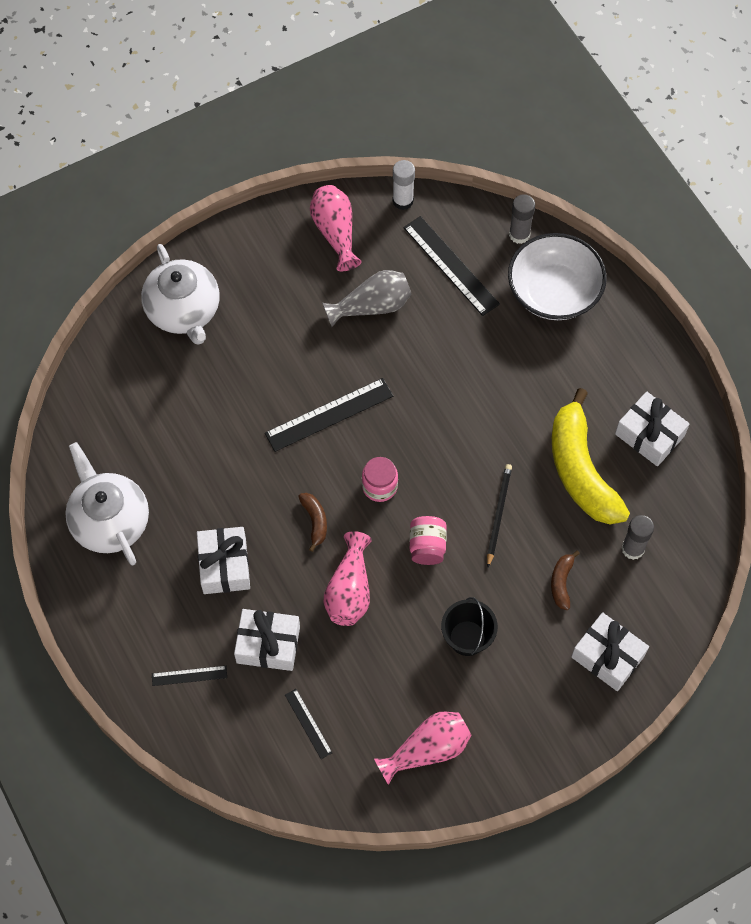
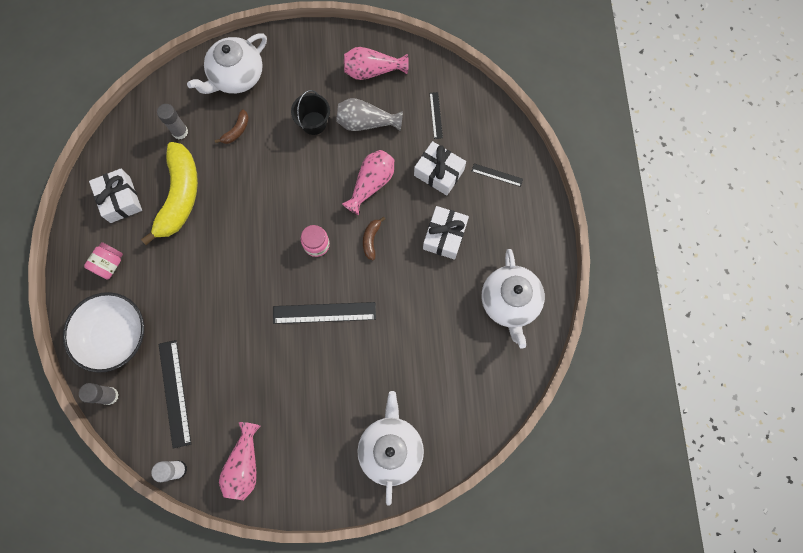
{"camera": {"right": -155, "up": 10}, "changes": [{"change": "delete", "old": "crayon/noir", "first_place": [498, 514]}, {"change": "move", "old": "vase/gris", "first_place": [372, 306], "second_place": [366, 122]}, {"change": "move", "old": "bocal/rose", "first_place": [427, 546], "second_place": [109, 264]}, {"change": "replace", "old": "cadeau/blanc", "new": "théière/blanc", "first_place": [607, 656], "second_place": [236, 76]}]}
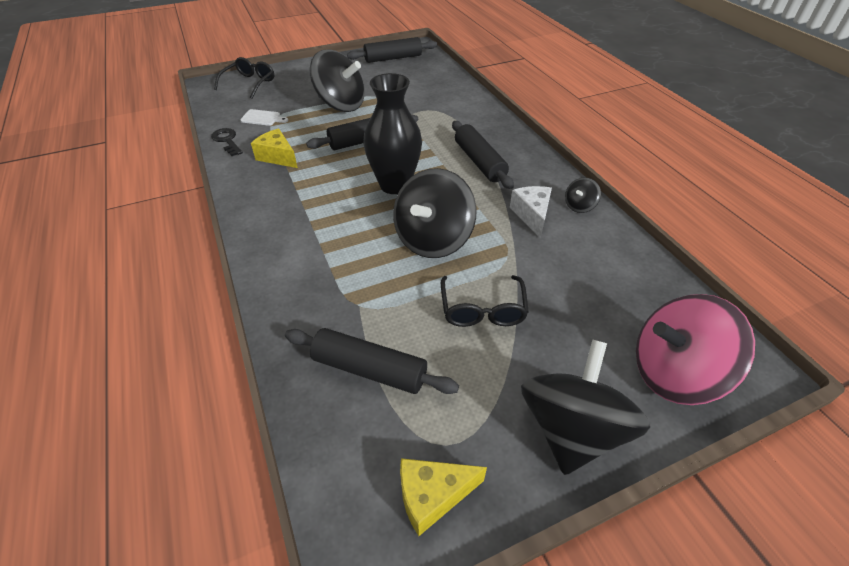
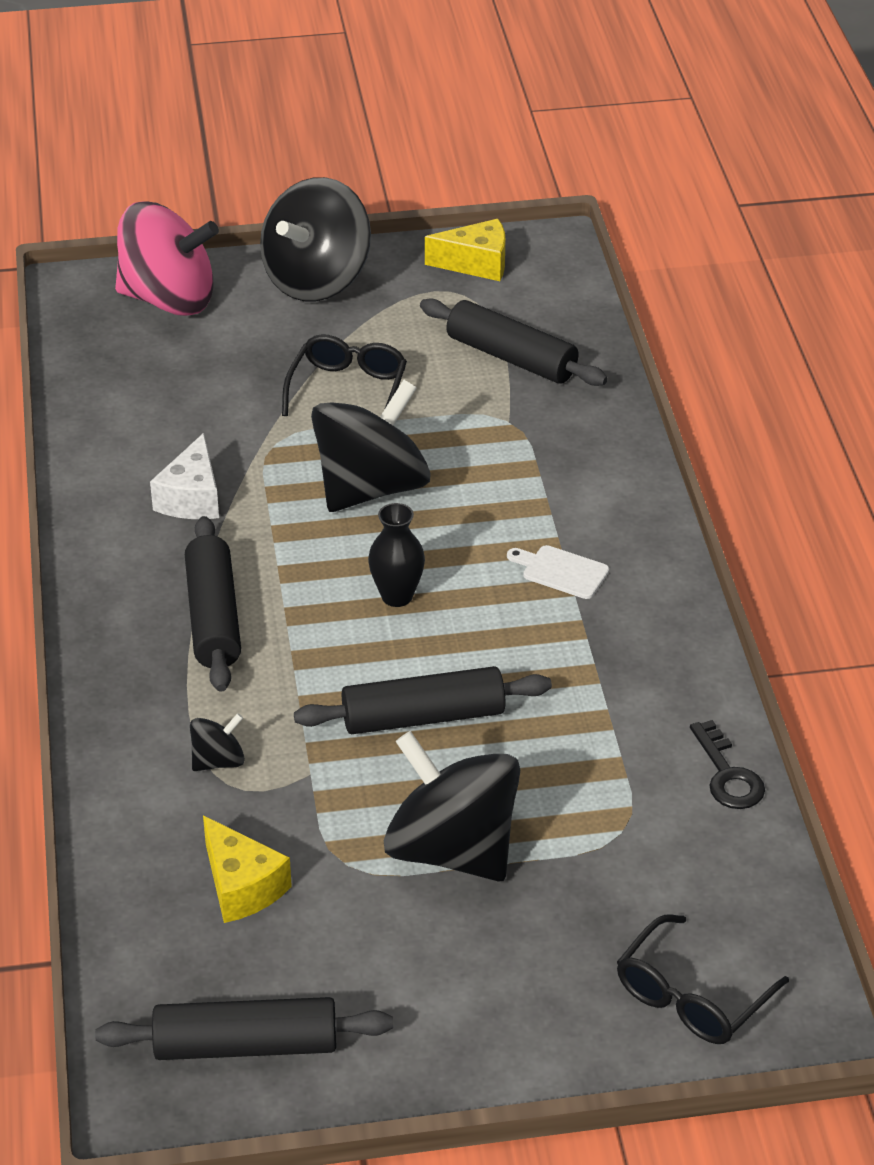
{"camera": {"right": -165, "up": -5}, "changes": [{"change": "move", "old": "planche à découper/blanc", "first_place": [262, 118], "second_place": [561, 571]}, {"change": "move", "old": "fromage/jaune", "first_place": [277, 157], "second_place": [242, 886]}, {"change": "move", "old": "toupie/noir", "first_place": [579, 206], "second_place": [218, 761]}, {"change": "resize", "old": "vase/noir", "first_place": [395, 185], "second_place": [397, 596], "factor": 0.54}]}
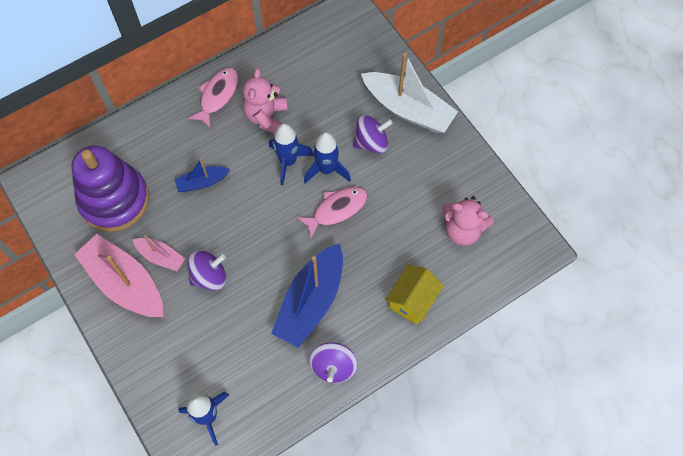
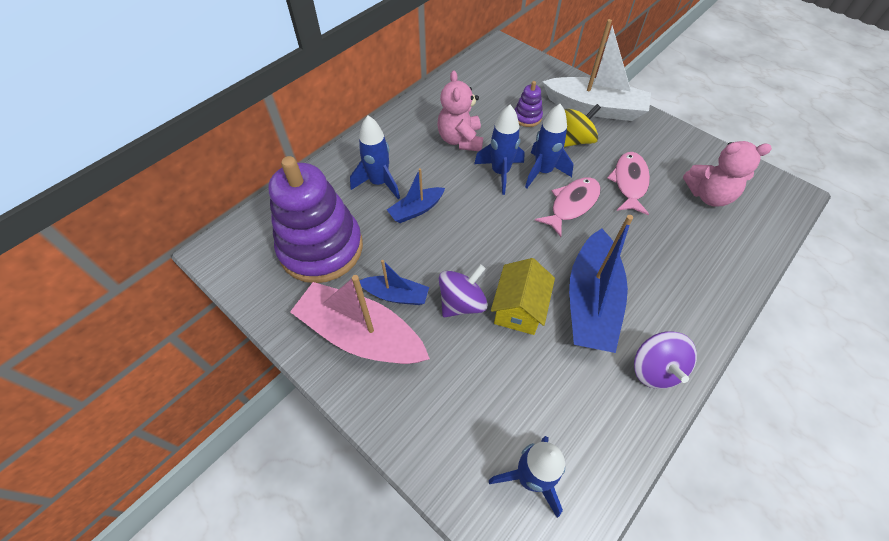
{"camera": {"right": -15, "up": -10}, "changes": [{"change": "insert", "new": "fusée/bleu", "second_place": [379, 183]}, {"change": "insert", "new": "jouet à empiler/violet", "second_place": [527, 117]}, {"change": "move", "old": "poisson/rose", "first_place": [217, 96], "second_place": [629, 182]}, {"change": "move", "old": "maison/jaune", "first_place": [412, 300], "second_place": [519, 309]}, {"change": "recolor", "old": "bateau/rose", "new": "bateau/bleu", "first_place": [161, 257], "second_place": [396, 295]}, {"change": "recolor", "old": "toupie/violet", "new": "toupie/jaune", "first_place": [371, 142], "second_place": [575, 140]}]}
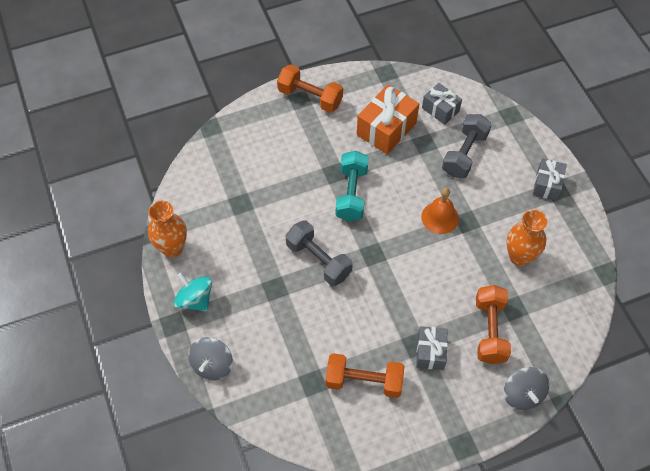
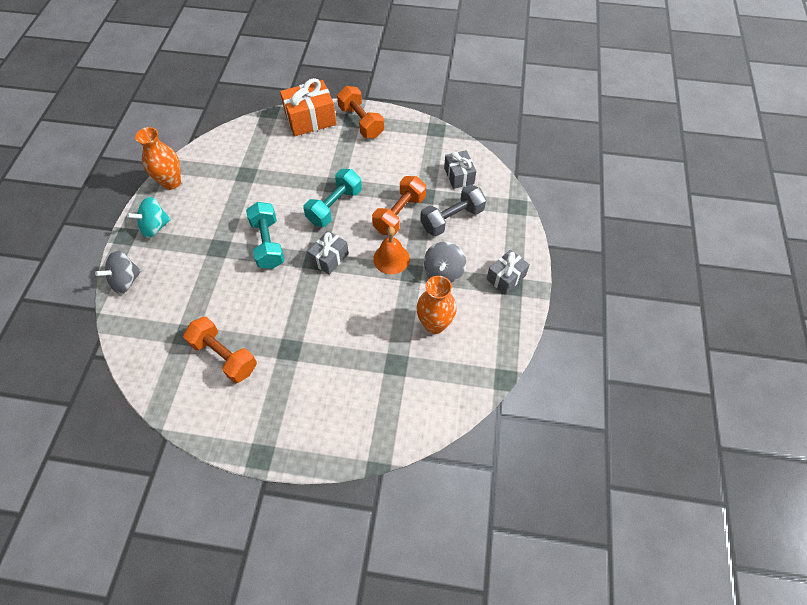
{"camera": {"right": 30, "up": 0}, "changes": [{"change": "move", "old": "cadeau/orange", "first_place": [386, 129], "second_place": [310, 119]}, {"change": "move", "old": "cadeau/gris", "first_place": [430, 352], "second_place": [329, 258]}, {"change": "move", "old": "haltère/orange", "first_place": [490, 331], "second_place": [399, 214]}, {"change": "move", "old": "toupie/gris", "first_place": [522, 394], "second_place": [443, 271]}, {"change": "recolor", "old": "haltère/gris", "new": "haltère/turquoise", "first_place": [318, 260], "second_place": [268, 244]}, {"change": "rotate", "old": "toupie/turquoise", "first_place": [195, 300], "second_place": [155, 227], "degrees": -105}]}
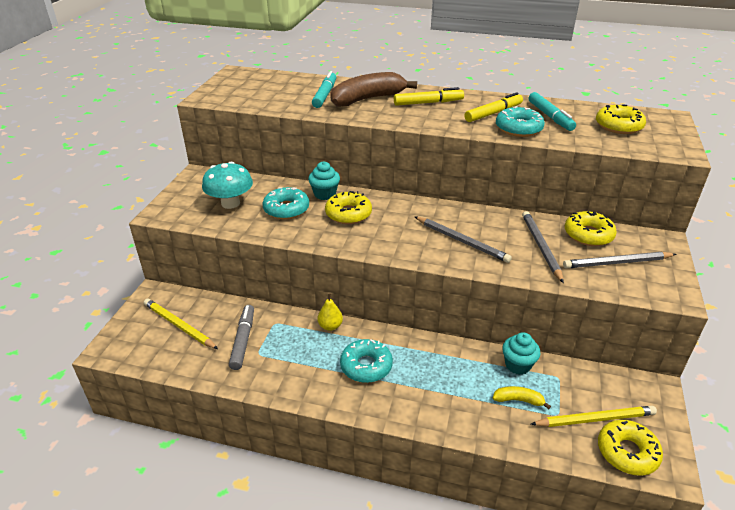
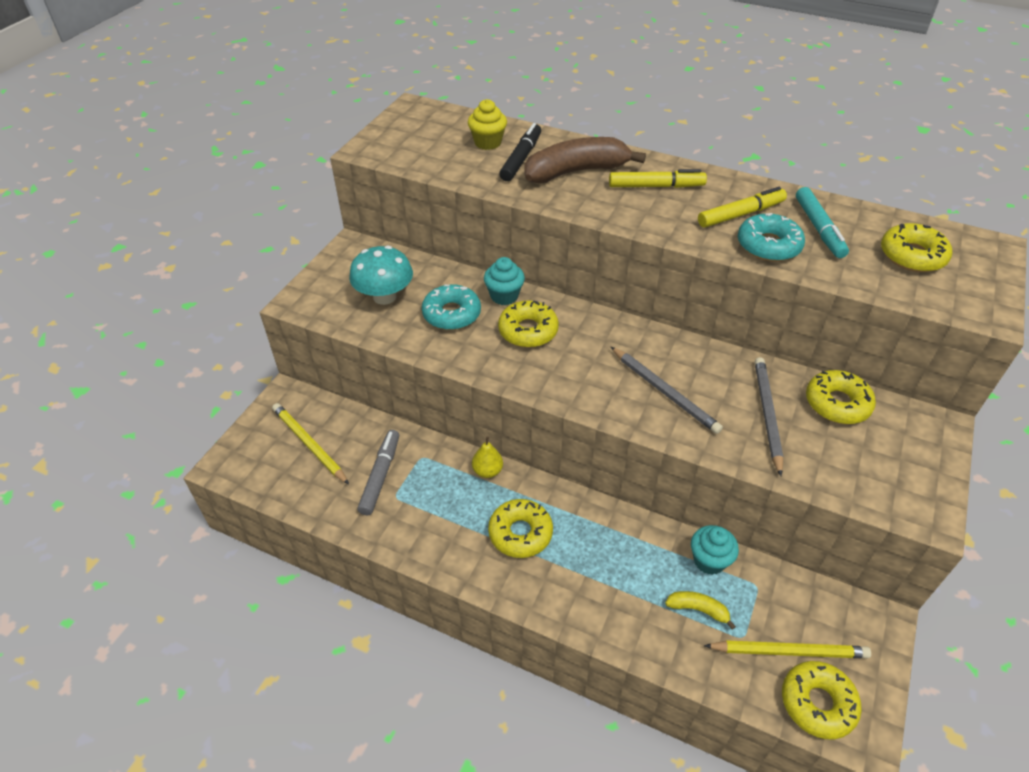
{"camera": {"right": 10, "up": 10}, "changes": [{"change": "delete", "old": "crayon/gris", "first_place": [617, 263]}, {"change": "insert", "new": "muffin/jaune", "second_place": [488, 143]}, {"change": "recolor", "old": "feutre/turquoise", "new": "feutre/noir", "first_place": [325, 95], "second_place": [521, 158]}, {"change": "recolor", "old": "beignet/turquoise", "new": "beignet/jaune", "first_place": [366, 366], "second_place": [520, 533]}]}
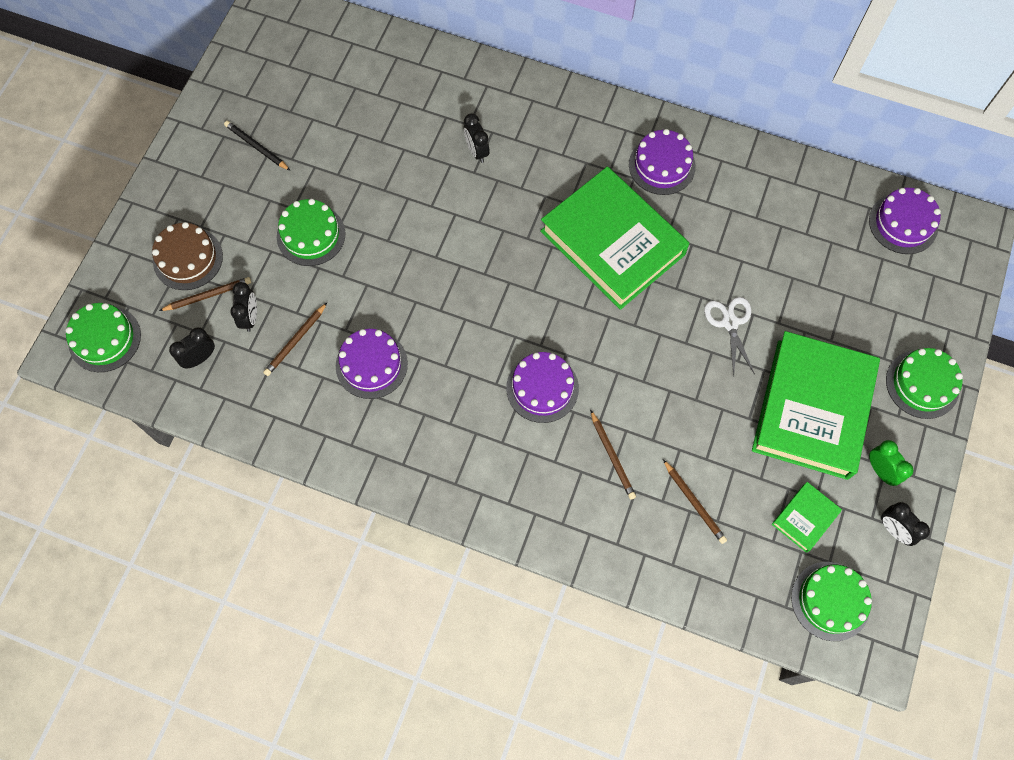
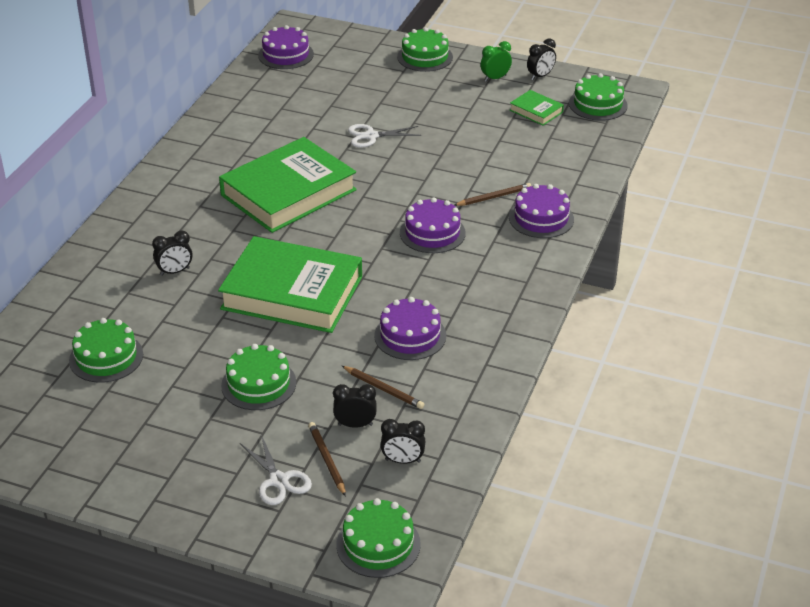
{"camera": {"right": -90, "up": -30}, "changes": [{"change": "delete", "old": "crayon/noir", "first_place": [257, 147]}, {"change": "delete", "old": "crayon/marron", "first_place": [694, 503]}, {"change": "insert", "new": "gâteau/vert", "second_place": [106, 357]}, {"change": "move", "old": "gâteau/violet", "first_place": [662, 165], "second_place": [541, 218]}, {"change": "move", "old": "livre/vert", "first_place": [812, 408], "second_place": [292, 293]}, {"change": "replace", "old": "gâteau/marron", "new": "ciseaux/blanc", "first_place": [188, 259], "second_place": [278, 480]}, {"change": "rotate", "old": "réveil/noir", "first_place": [200, 358], "second_place": [403, 460], "degrees": -45}]}
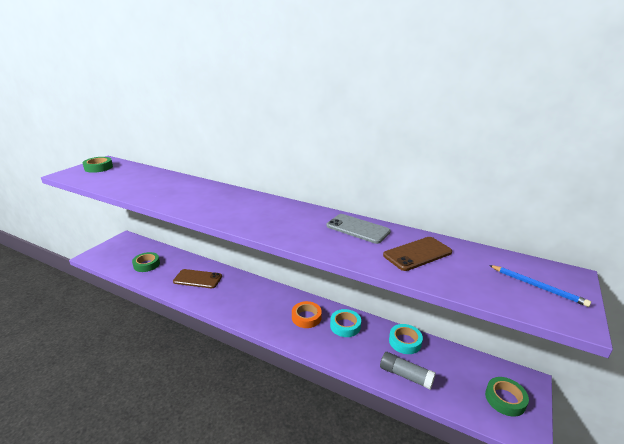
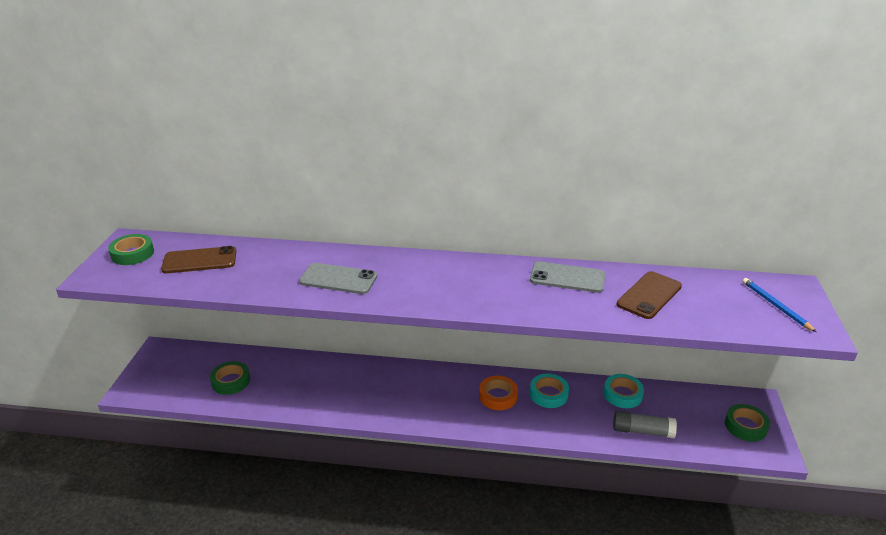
{"camera": {"right": -20, "up": 5}, "changes": [{"change": "insert", "new": "téléphone/gris", "second_place": [338, 279]}, {"change": "move", "old": "téléphone/marron", "first_place": [197, 279], "second_place": [199, 260]}, {"change": "rotate", "old": "crayon/bleu", "first_place": [537, 286], "second_place": [775, 306], "degrees": -135}]}
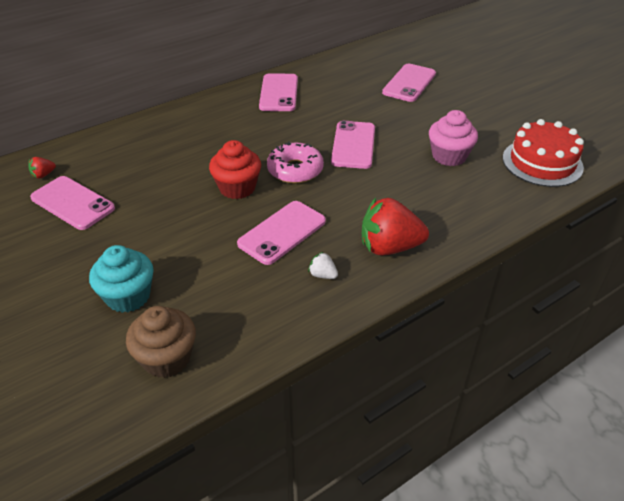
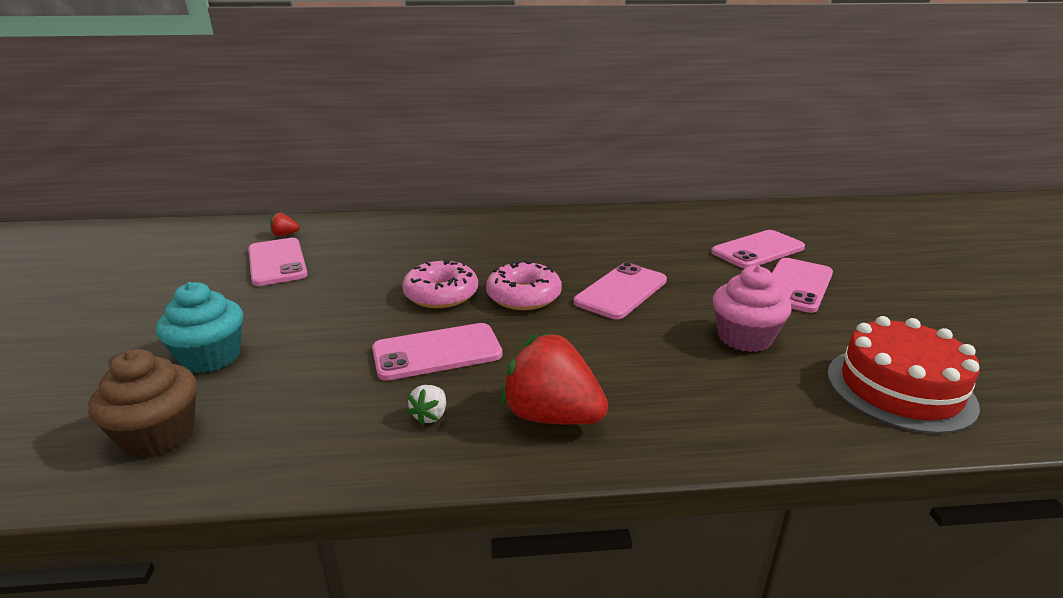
{"camera": {"right": 30, "up": -15}, "changes": [{"change": "move", "old": "téléphone/rose", "first_place": [279, 93], "second_place": [796, 285]}, {"change": "replace", "old": "muffin/rouge", "new": "beignet/rose", "first_place": [237, 188], "second_place": [441, 294]}, {"change": "rotate", "old": "fraise/blanc", "first_place": [323, 275], "second_place": [430, 415], "degrees": -135}]}
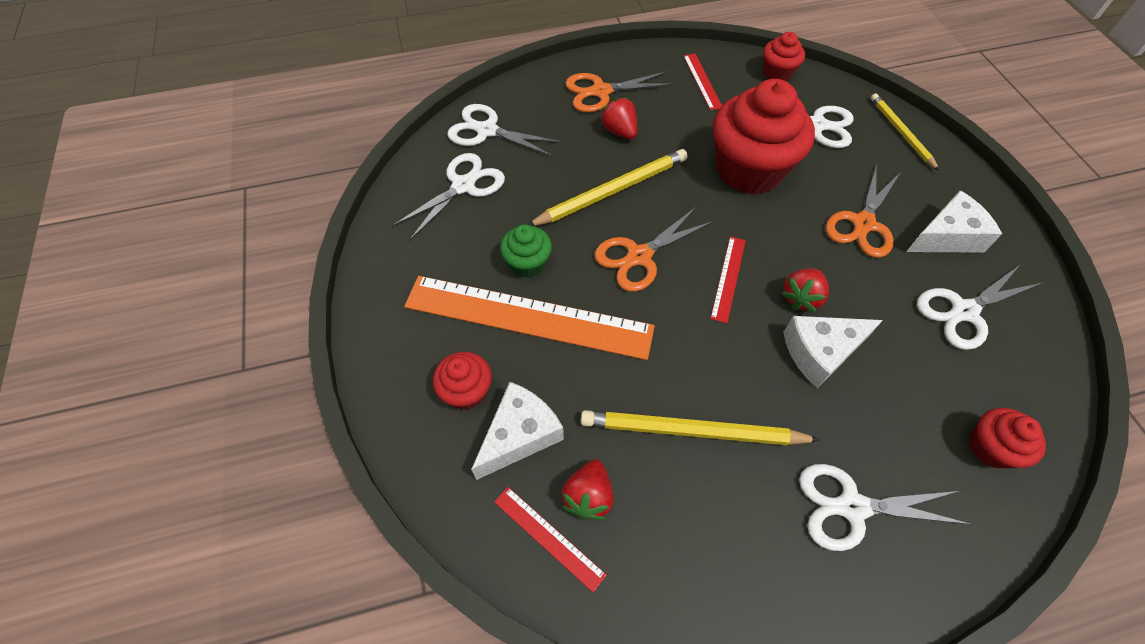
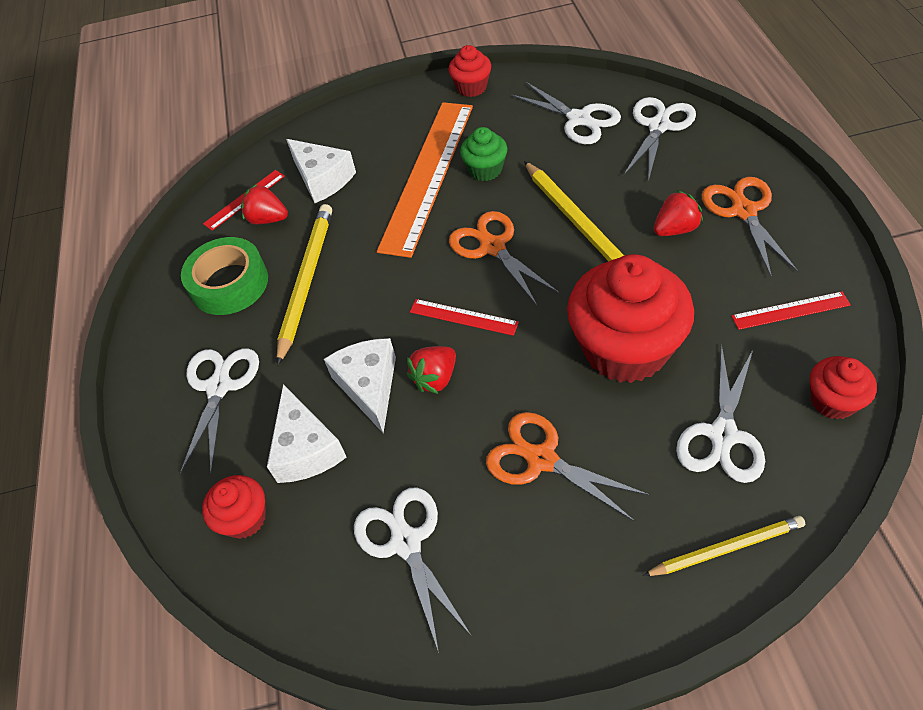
{"camera": {"right": 100, "up": -5}, "changes": [{"change": "insert", "new": "ruban adhésif/vert", "second_place": [229, 284]}, {"change": "move", "old": "muffin/rouge", "first_place": [467, 391], "second_place": [471, 87]}, {"change": "move", "old": "fromage/blanc", "first_place": [946, 236], "second_place": [306, 448]}, {"change": "rotate", "old": "fraise/rouge", "first_place": [801, 298], "second_place": [435, 378], "degrees": -90}]}
